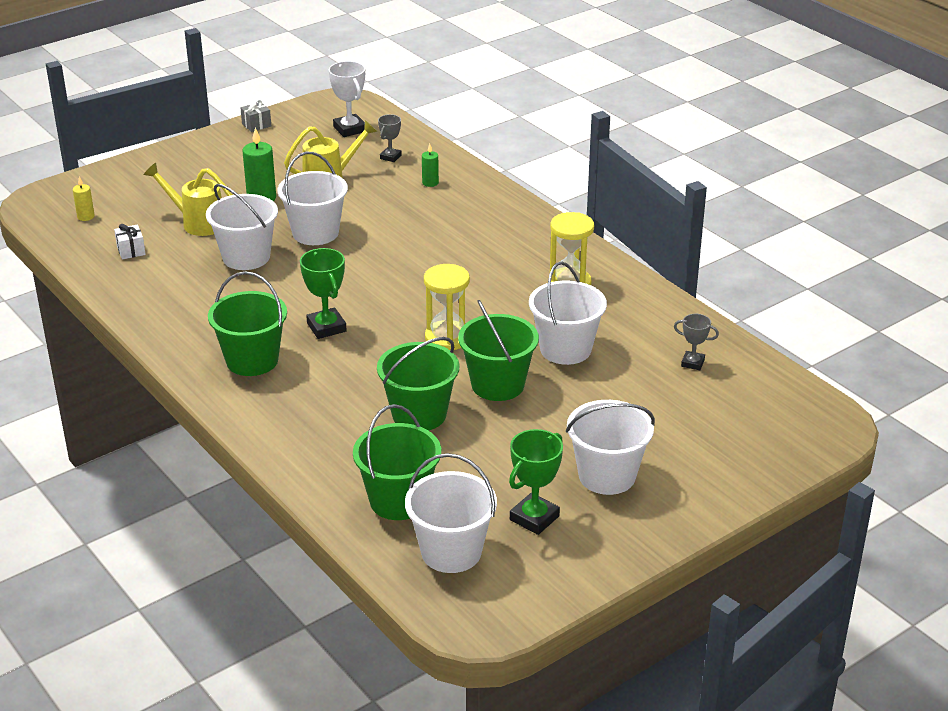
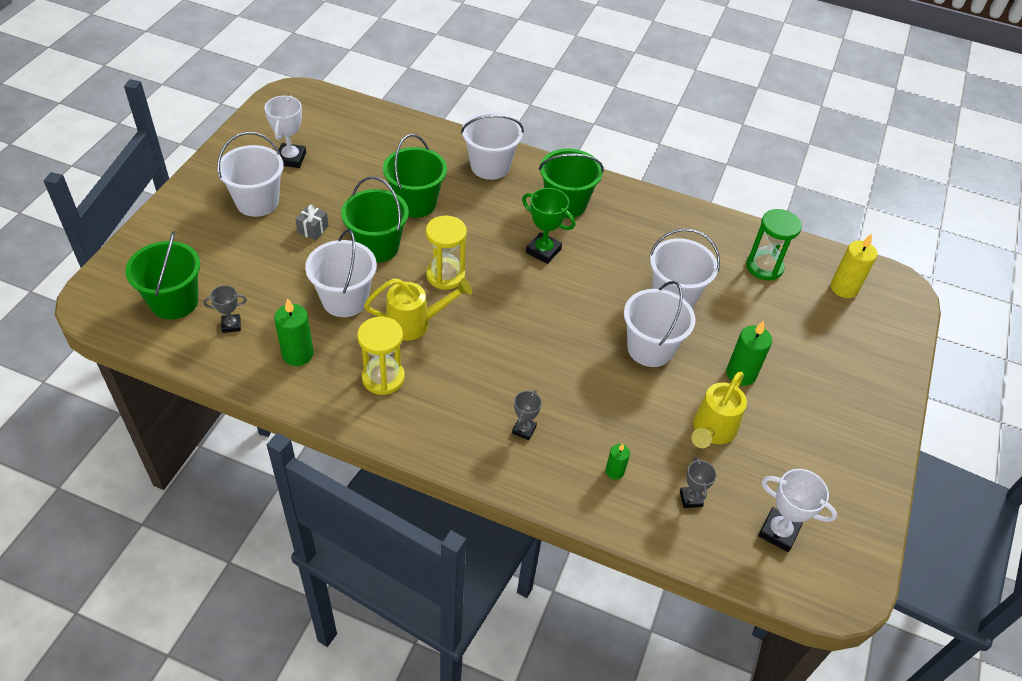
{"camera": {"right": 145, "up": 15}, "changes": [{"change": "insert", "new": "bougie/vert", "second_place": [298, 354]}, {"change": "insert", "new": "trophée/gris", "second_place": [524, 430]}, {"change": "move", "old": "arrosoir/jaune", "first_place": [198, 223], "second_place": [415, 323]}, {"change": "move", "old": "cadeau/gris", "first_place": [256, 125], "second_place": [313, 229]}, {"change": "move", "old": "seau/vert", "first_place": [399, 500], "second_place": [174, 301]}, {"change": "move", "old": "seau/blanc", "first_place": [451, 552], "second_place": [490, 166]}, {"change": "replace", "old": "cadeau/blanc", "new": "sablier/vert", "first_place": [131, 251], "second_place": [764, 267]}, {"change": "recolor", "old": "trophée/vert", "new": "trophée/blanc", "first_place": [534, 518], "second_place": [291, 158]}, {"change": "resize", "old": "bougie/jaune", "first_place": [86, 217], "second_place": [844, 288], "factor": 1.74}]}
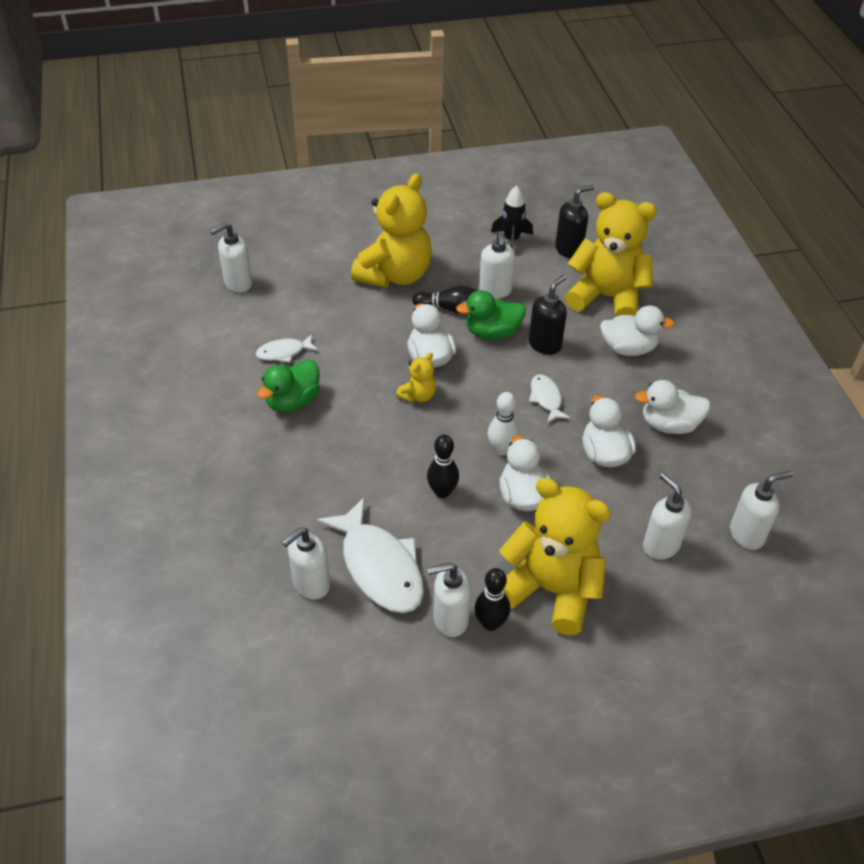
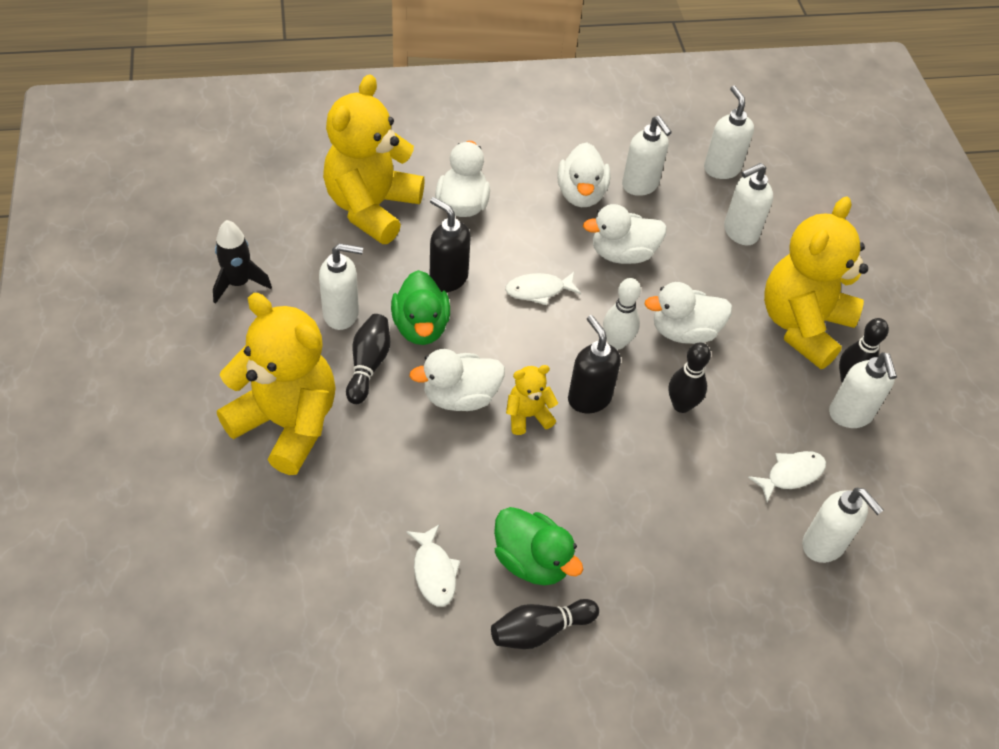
{"camera": {"right": -90, "up": 5}, "changes": [{"change": "insert", "new": "quille/noir", "second_place": [540, 630]}, {"change": "move", "old": "distributeur de savon/blanc", "first_place": [237, 283], "second_place": [640, 185]}, {"change": "move", "old": "distributeur de savon/noir", "first_place": [569, 249], "second_place": [589, 398]}, {"change": "rotate", "old": "ours en peluche/jaune", "first_place": [418, 395], "second_place": [528, 416], "degrees": -60}, {"change": "resize", "old": "poisson/blanc", "first_place": [379, 566], "second_place": [791, 475], "factor": 0.5}]}
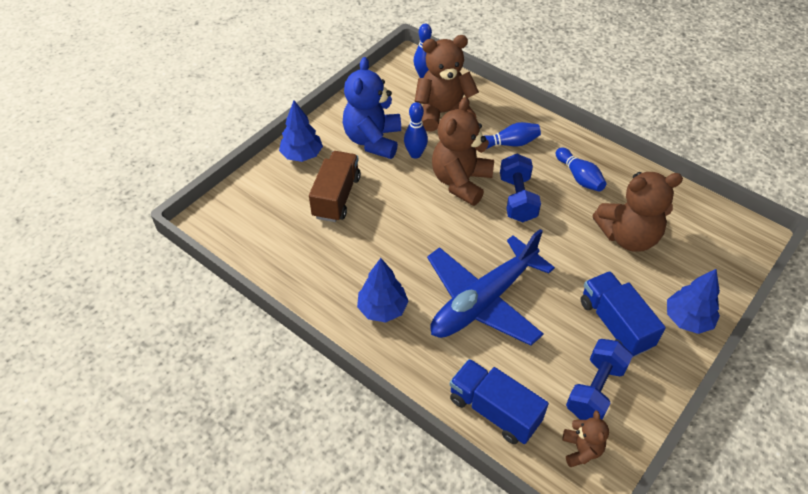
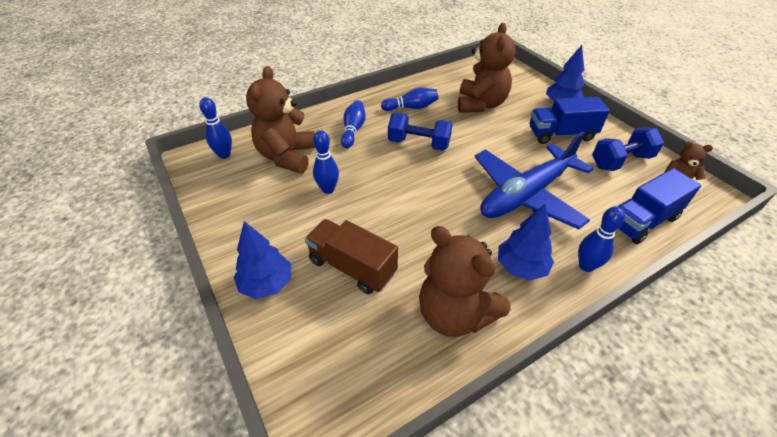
{"camera": {"right": -70, "up": -5}, "changes": [{"change": "delete", "old": "ours en peluche/bleu", "first_place": [373, 140]}, {"change": "insert", "new": "quille/bleu", "second_place": [586, 266]}, {"change": "move", "old": "ours en peluche/marron", "first_place": [461, 182], "second_place": [455, 314]}, {"change": "rotate", "old": "avion/bleu", "first_place": [483, 301], "second_place": [526, 195], "degrees": 75}, {"change": "rotate", "old": "haltère/bleu", "first_place": [595, 390], "second_place": [621, 161], "degrees": -75}]}
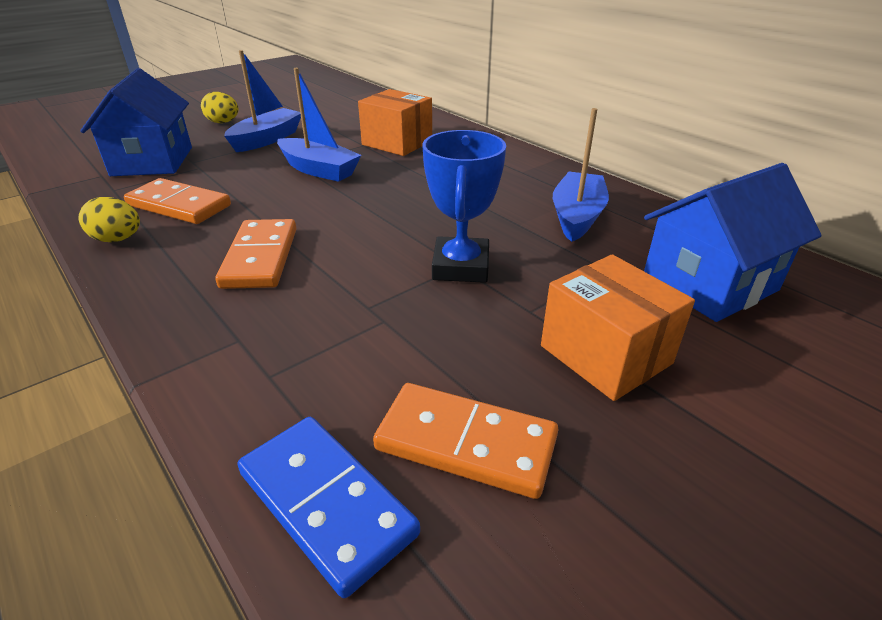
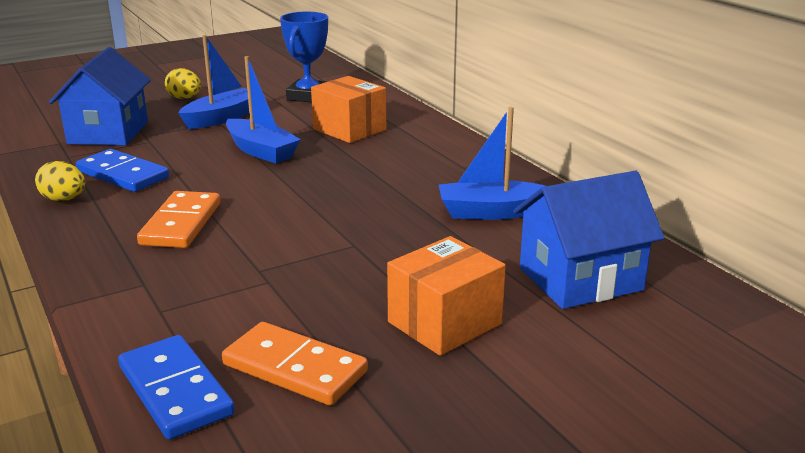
{"camera": {"right": 10, "up": -10}, "changes": [{"change": "move", "old": "trophée/bleu", "first_place": [461, 267], "second_place": [308, 96]}, {"change": "recolor", "old": "domino/orange", "new": "domino/bleu", "first_place": [179, 205], "second_place": [123, 174]}, {"change": "rotate", "old": "boîte/orange", "first_place": [605, 354], "second_place": [444, 323], "degrees": 75}, {"change": "rotate", "old": "bateau/bleu", "first_place": [577, 216], "second_place": [491, 212], "degrees": -120}]}
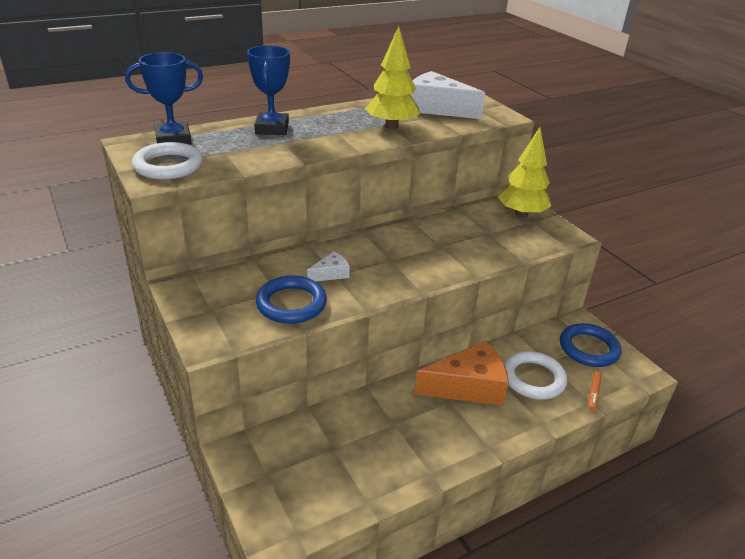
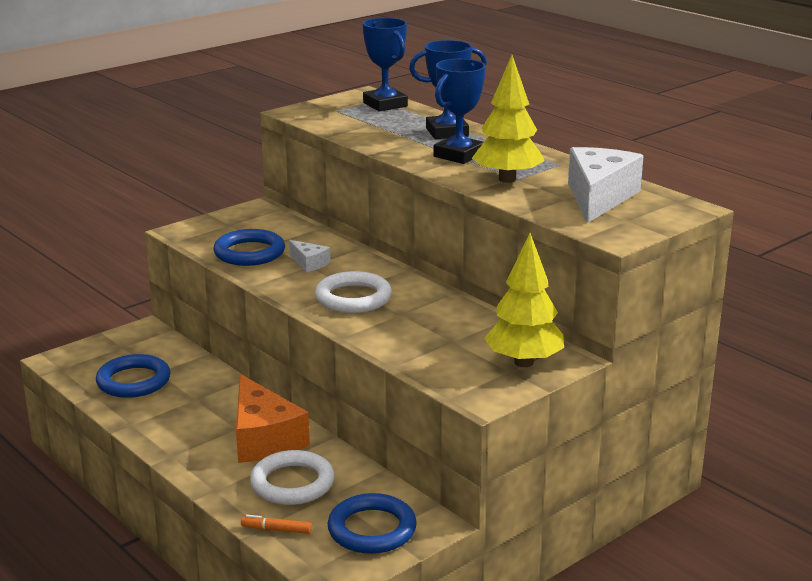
{"camera": {"right": 80, "up": -10}, "changes": [{"change": "insert", "new": "anneau/bleu", "second_place": [133, 381]}, {"change": "insert", "new": "trophée/bleu", "second_place": [458, 155]}, {"change": "move", "old": "anneau/blanc", "first_place": [168, 166], "second_place": [353, 298]}]}
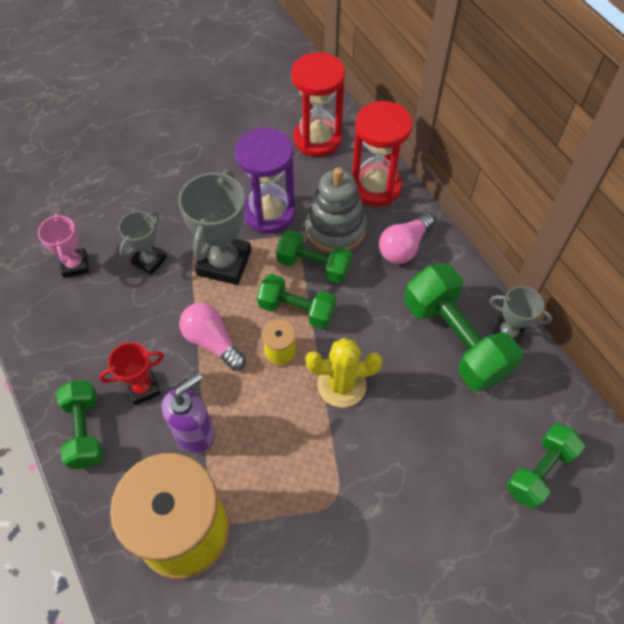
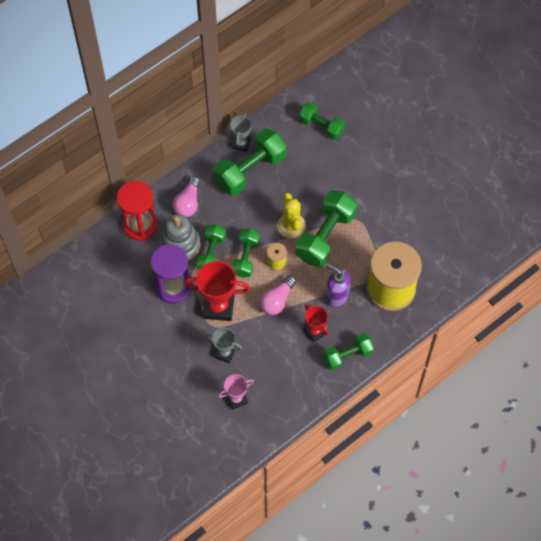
{"camera": {"right": -100, "up": 5}, "changes": [{"change": "delete", "old": "sablier/rouge", "first_place": [317, 139]}, {"change": "insert", "new": "haltère/vert", "second_place": [325, 236]}, {"change": "recolor", "old": "trophée/gris", "new": "trophée/rouge", "first_place": [224, 263], "second_place": [218, 307]}, {"change": "rotate", "old": "ampoule/rose", "first_place": [404, 247], "second_place": [188, 203], "degrees": 75}]}
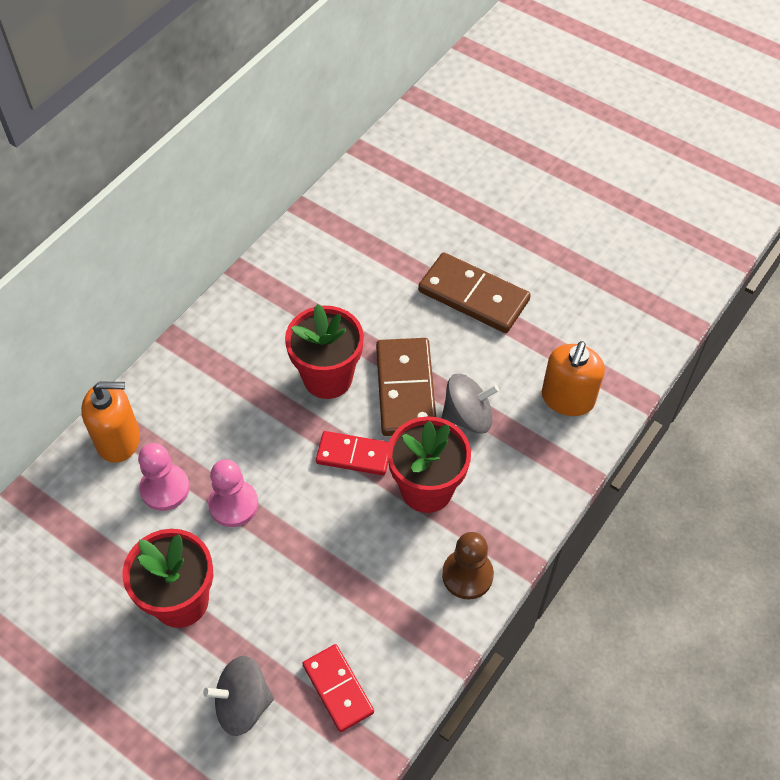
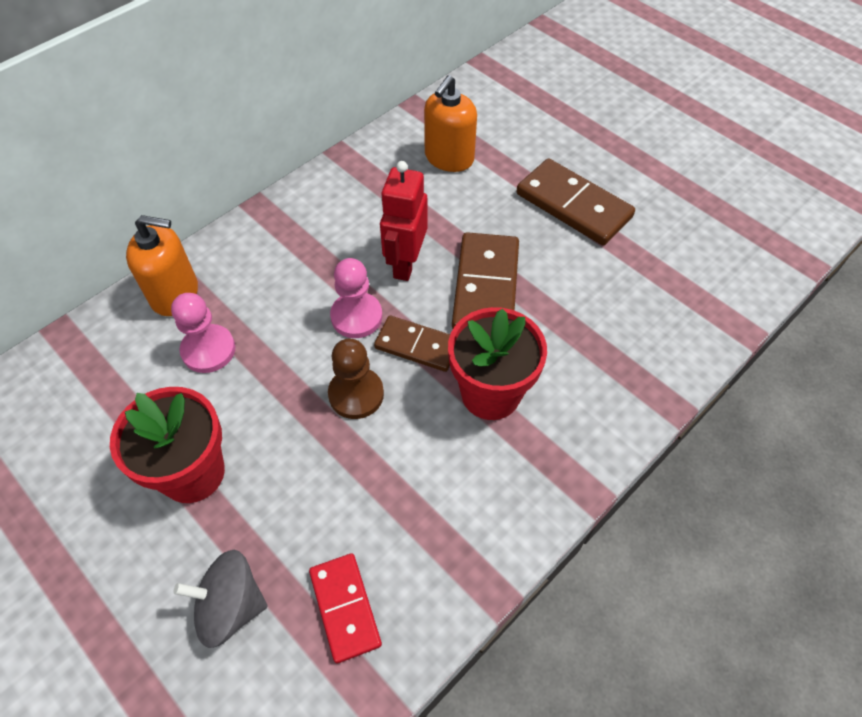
{"camera": {"right": 10, "up": 0}, "changes": [{"change": "delete", "old": "toupie/gris", "first_place": [468, 417]}, {"change": "move", "old": "pion/rose", "first_place": [233, 504], "second_place": [356, 316]}, {"change": "move", "old": "pion/marron", "first_place": [467, 575], "second_place": [356, 394]}, {"change": "move", "old": "distributeur de savon/orange", "first_place": [567, 398], "second_place": [449, 158]}, {"change": "replace", "old": "pot de fleurs/rouge", "new": "robot/rouge", "first_place": [327, 378], "second_place": [405, 264]}, {"change": "recolor", "old": "domino/rouge", "new": "domino/marron", "first_place": [354, 455], "second_place": [417, 345]}]}
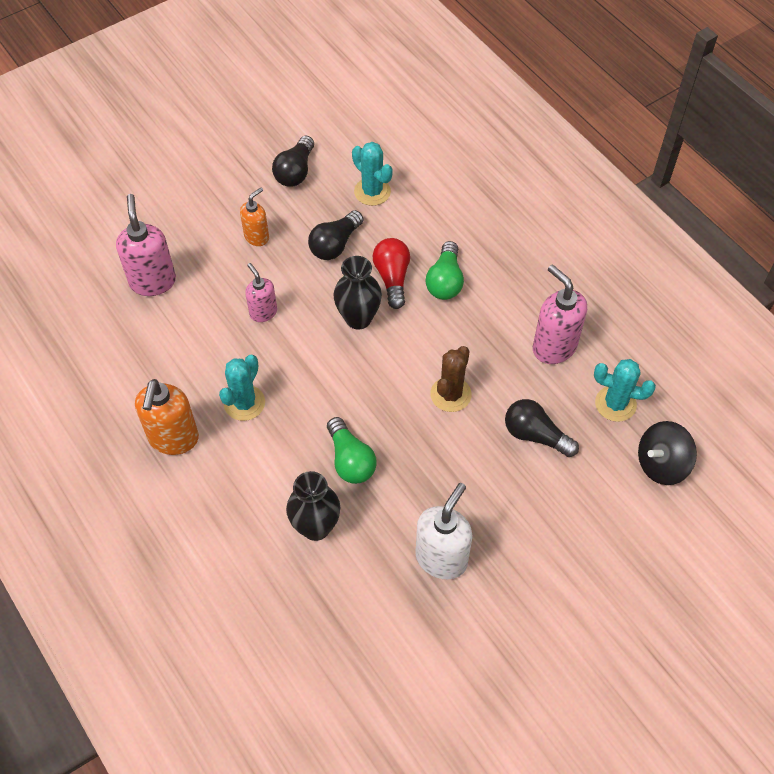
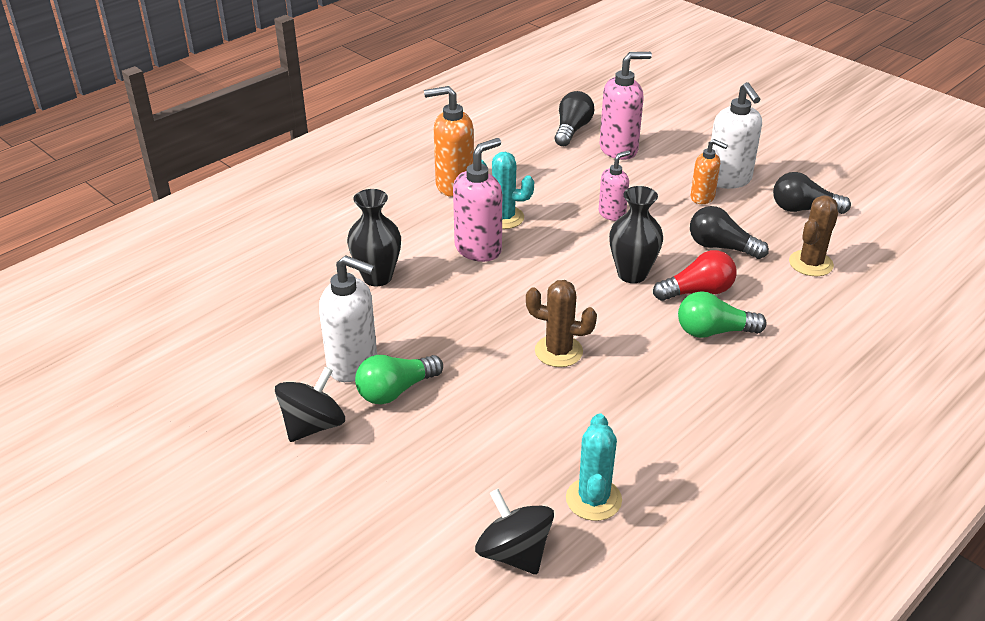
{"camera": {"right": 80, "up": -20}, "changes": [{"change": "insert", "new": "toupie/noir", "second_place": [313, 425]}, {"change": "insert", "new": "distributeur de savon/blanc", "second_place": [728, 180]}, {"change": "move", "old": "ampoule/vert", "first_place": [350, 460], "second_place": [396, 390]}, {"change": "move", "old": "ampoule/noir", "first_place": [535, 435], "second_place": [572, 130]}, {"change": "move", "old": "distributeur de savon/rose", "first_place": [554, 347], "second_place": [478, 249]}, {"change": "recolor", "old": "cactus/turquoise", "new": "cactus/marron", "first_place": [372, 191], "second_place": [810, 263]}]}
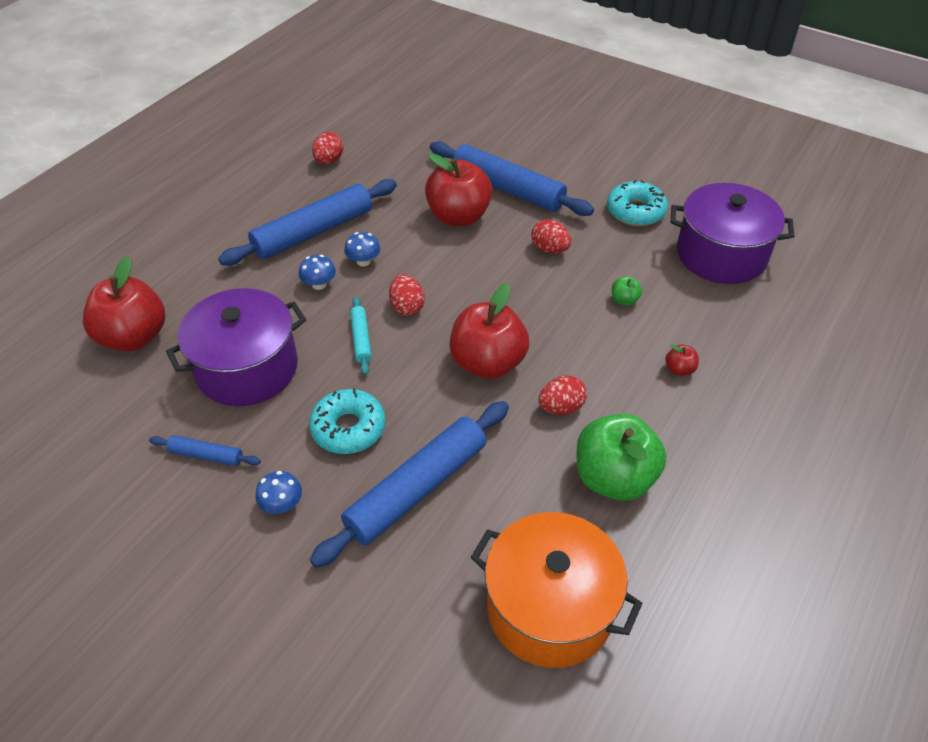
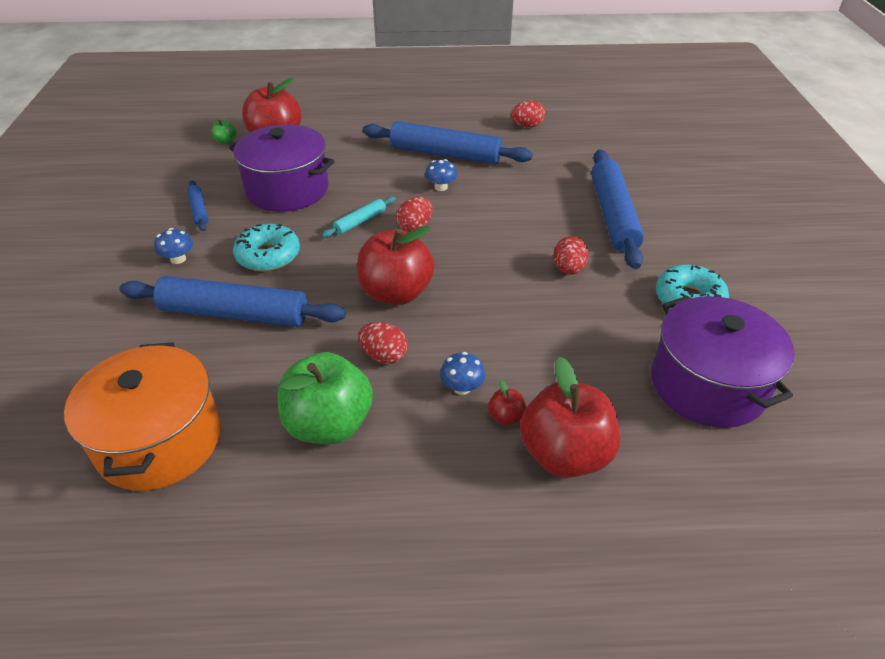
{"camera": {"right": 55, "up": -5}, "changes": [{"change": "move", "old": "champignon/bleu", "first_place": [319, 284], "second_place": [462, 387]}, {"change": "move", "old": "pomme/rouge", "first_place": [458, 216], "second_place": [565, 454]}, {"change": "move", "old": "pomme/vert", "first_place": [624, 300], "second_place": [225, 141]}]}
